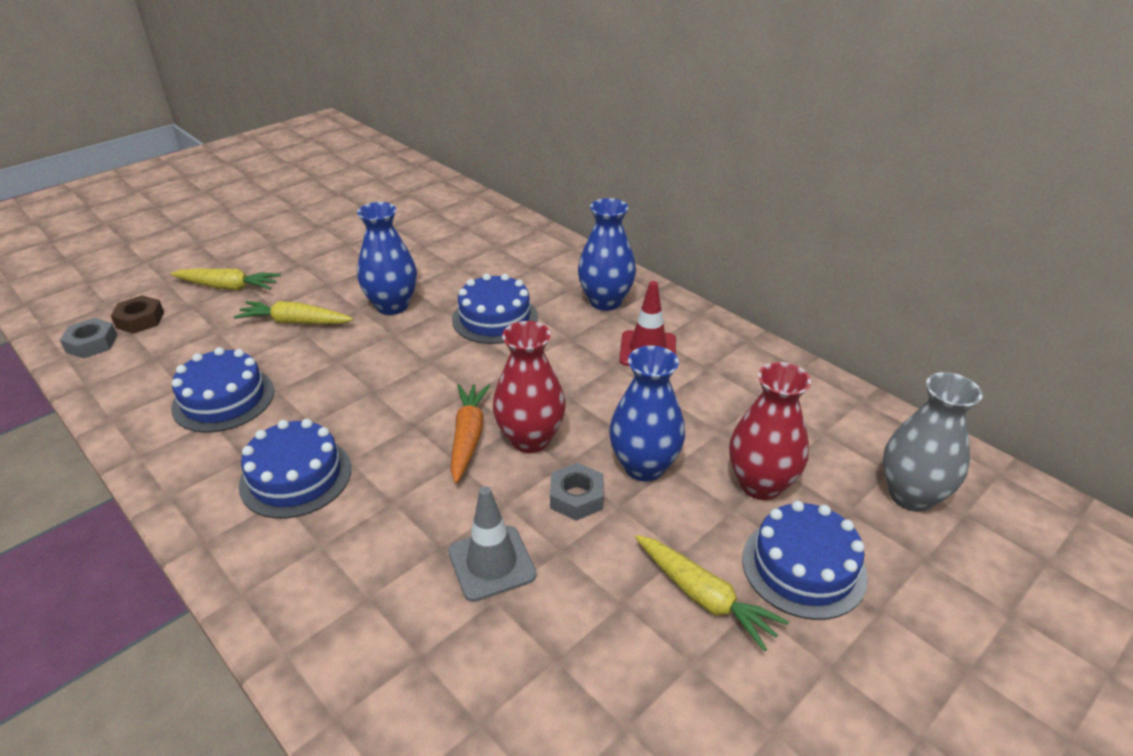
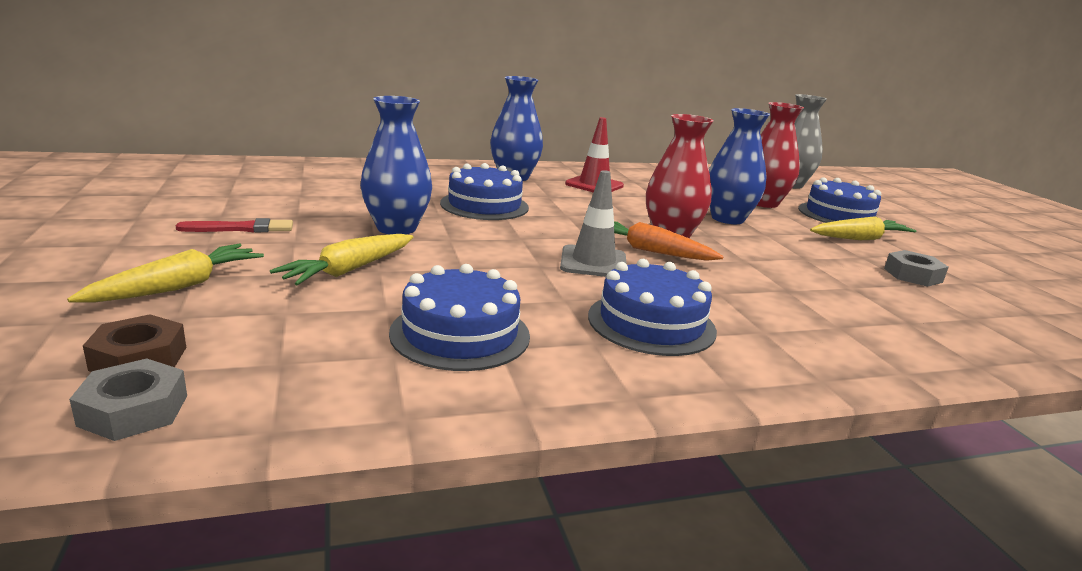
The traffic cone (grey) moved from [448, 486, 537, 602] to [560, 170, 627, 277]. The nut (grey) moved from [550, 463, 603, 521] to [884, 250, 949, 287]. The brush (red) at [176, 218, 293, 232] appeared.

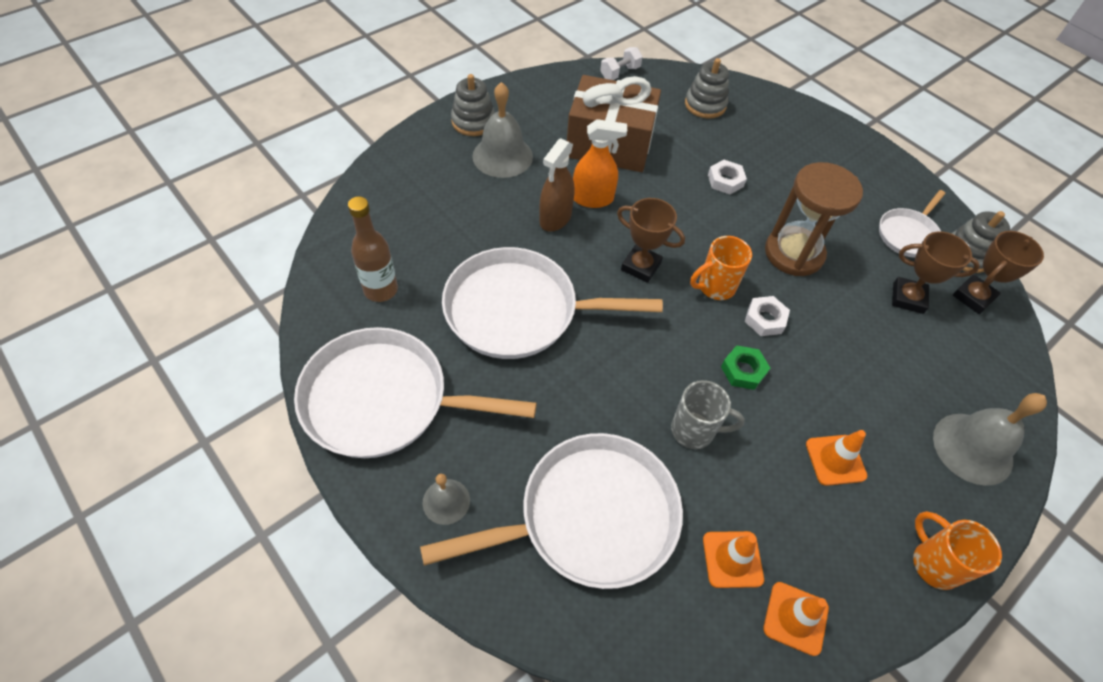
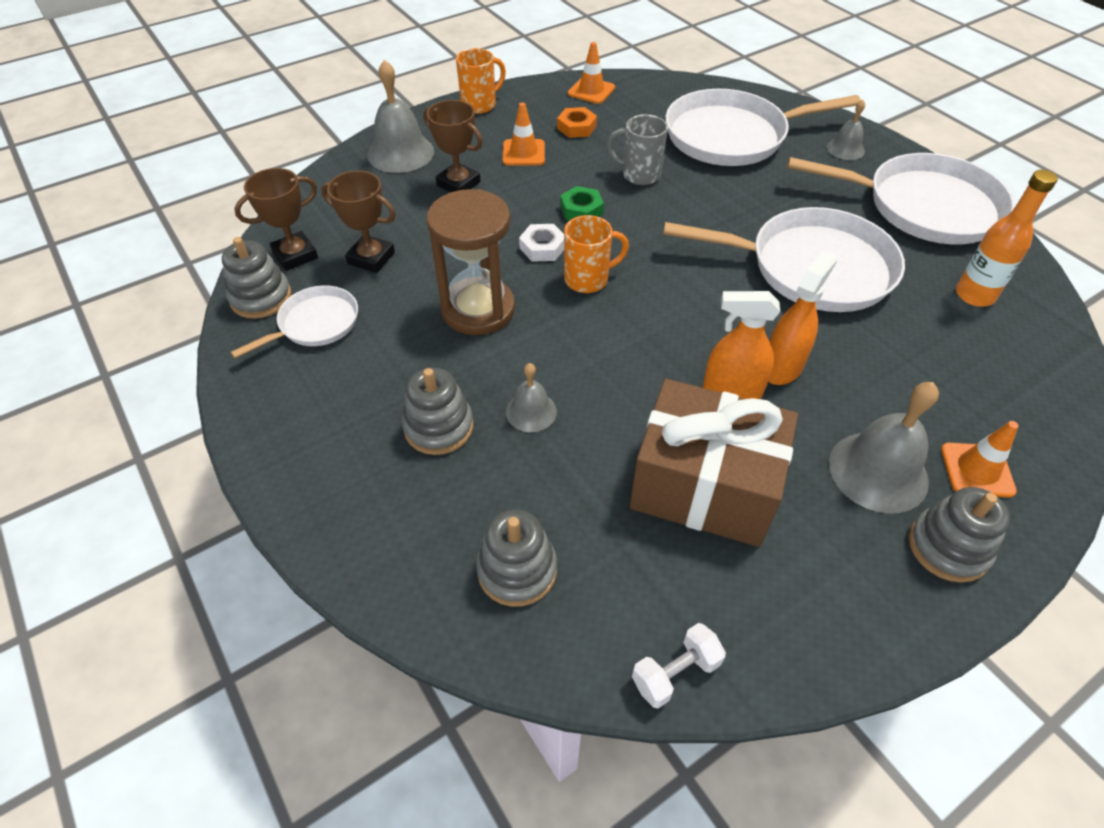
The bottle (brown) at [348, 196, 398, 302] became the bottle (orange) at [956, 169, 1058, 307]. The spray bottle (brown) at [540, 138, 574, 232] became the spray bottle (orange) at [769, 251, 837, 385]. The trophy (brown) moved from [617, 198, 685, 283] to [424, 100, 483, 192]. The traffic cone (orange) moved from [703, 531, 764, 588] to [941, 421, 1019, 498]. The nut (white) at [708, 160, 747, 194] was replaced by the bell (grey) at [506, 363, 557, 432]. The mug (orange) at [913, 511, 1002, 590] turned 105 degrees counterclockwise. The stacking toy (grey) at [402, 368, 473, 455] appeared. The nut (orange) at [557, 107, 597, 138] appeared.

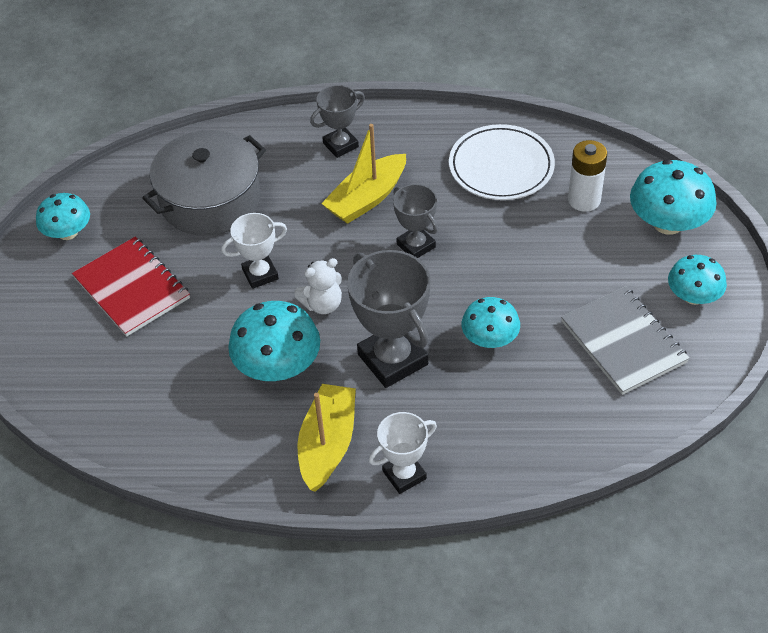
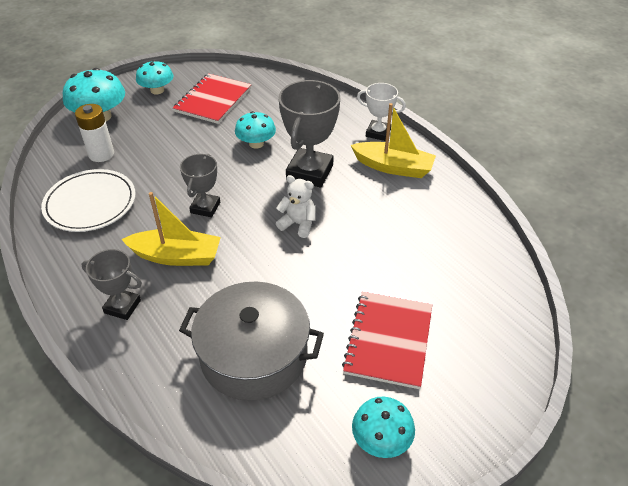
The trophy (white) at [221, 213, 287, 289] disappeared. The mushroom (turquoise) at [228, 301, 320, 381] disappeared. The boat (yellow) at [298, 384, 356, 492] turned 135 degrees counterclockwise. The notebook (grey) at [561, 286, 689, 395] became the notebook (red) at [173, 73, 251, 124].

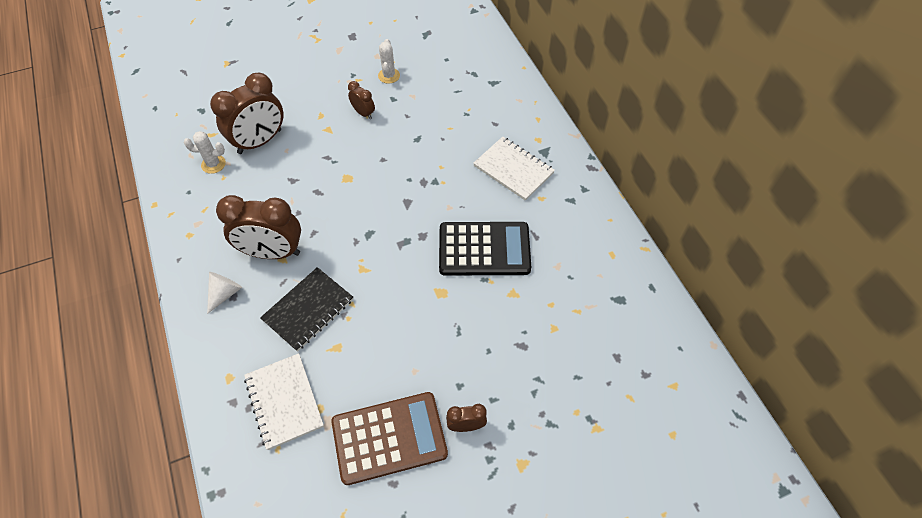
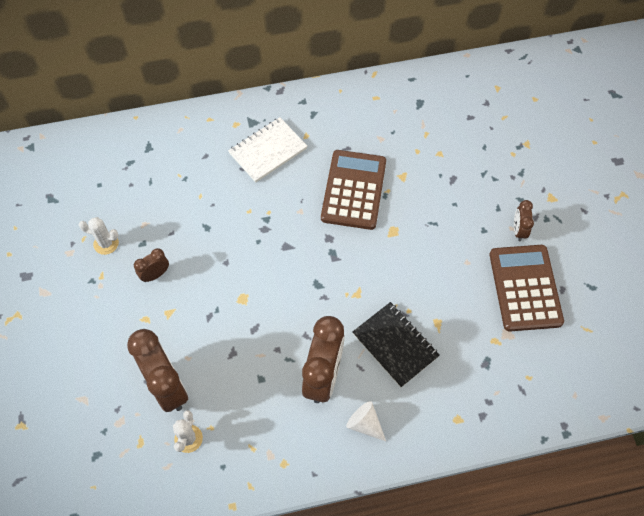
The notebook (white) at [244, 353, 324, 450] disappeared. The calculator (black) at [439, 222, 531, 276] became the calculator (brown) at [321, 150, 386, 230].

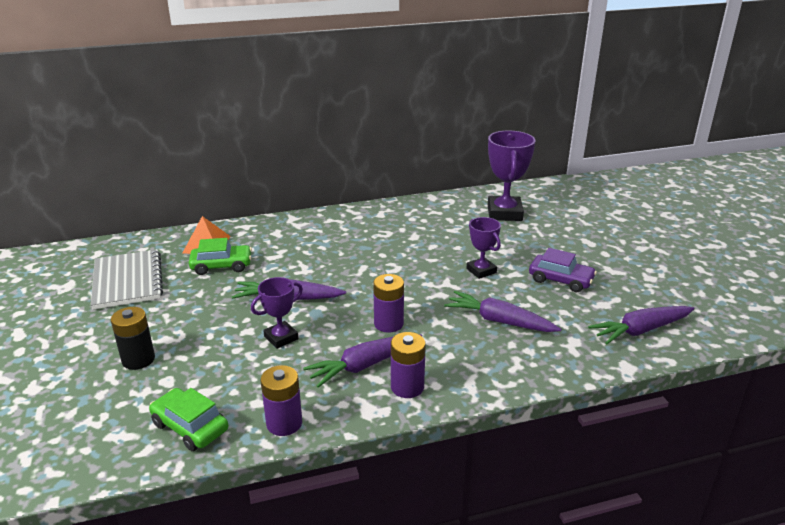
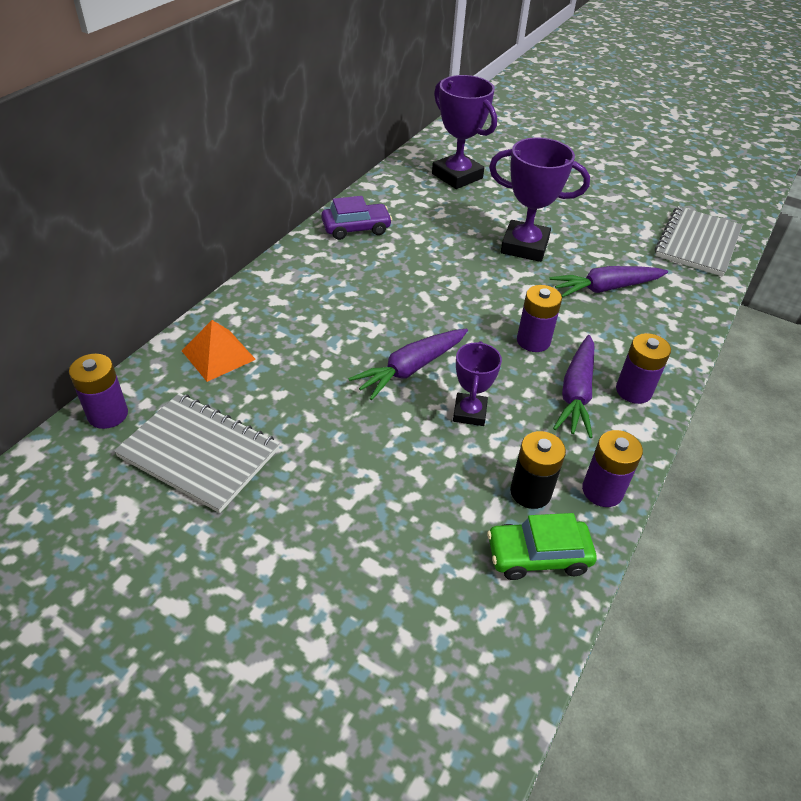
The battery (black) moved from [111, 307, 155, 370] to [510, 431, 566, 509]. The car (green) at [189, 238, 252, 275] disappeared. The trophy (purple) at [466, 217, 501, 279] changed to 1.71 times the size. The car (purple) moved from [529, 248, 597, 292] to [321, 196, 392, 240]. The carrot (purple) at [588, 306, 694, 344] was replaced by the notebook (grey) at [655, 206, 743, 277]. The battery (purple) at [69, 354, 128, 429] appeared.

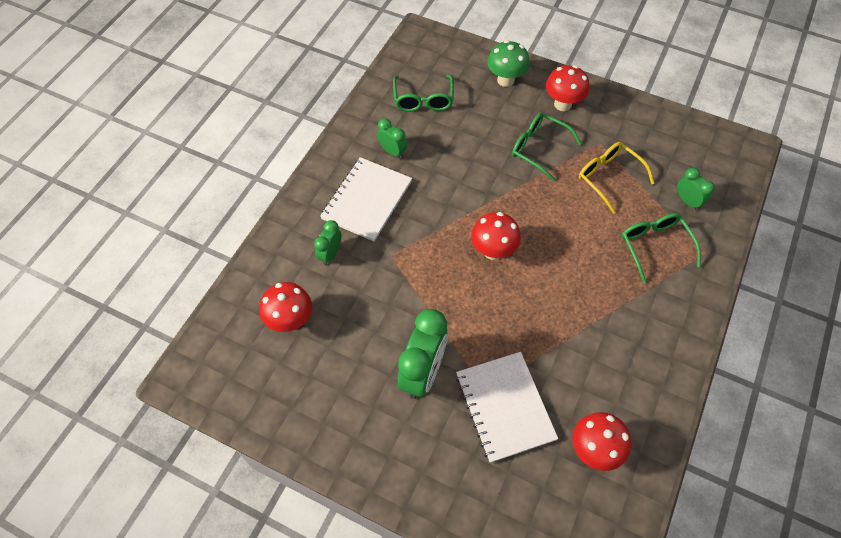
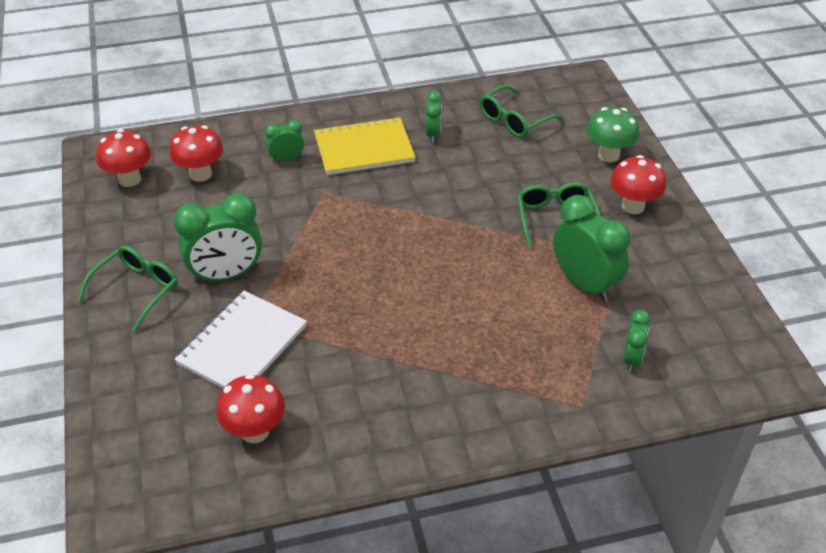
The notebook (white) at [320, 157, 412, 242] became the notebook (yellow) at [314, 117, 416, 175]. The mushroom (red) moved from [471, 212, 521, 260] to [96, 129, 151, 187]. The glasses (yellow) at [579, 142, 654, 214] was replaced by the clock (green) at [553, 195, 630, 302]. The glasses (green) moved from [622, 213, 701, 284] to [78, 246, 178, 332].

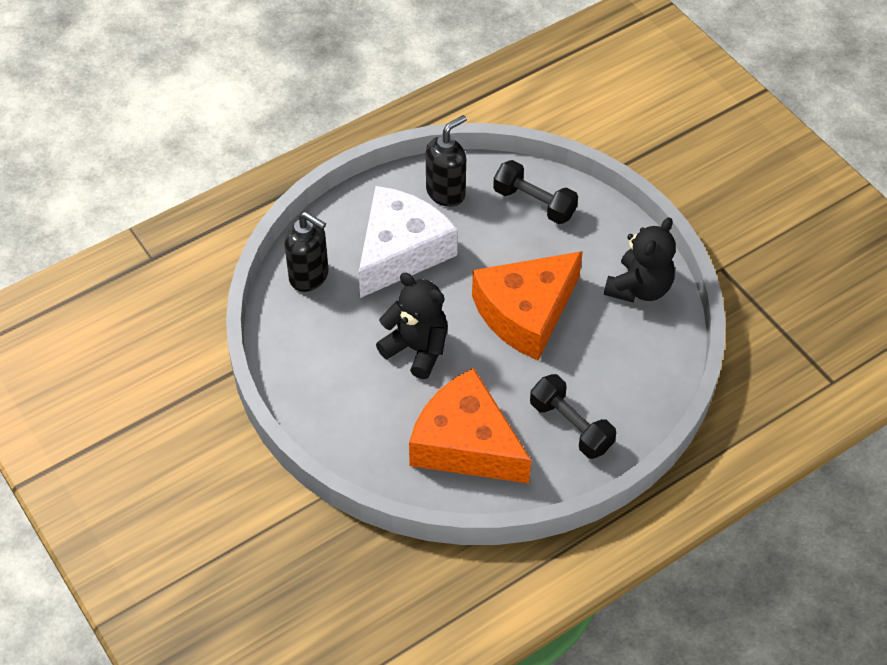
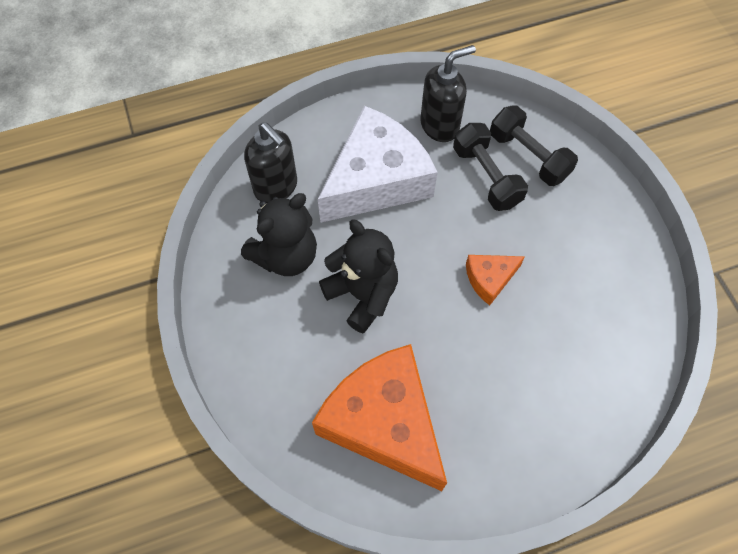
The cheese (orange) at [472, 251, 583, 360] changed to 0.45 times the size. The dumbbell (black) moved from [530, 374, 616, 459] to [453, 123, 528, 211]. The teddy bear (black) moved from [604, 217, 676, 302] to [241, 193, 317, 276].

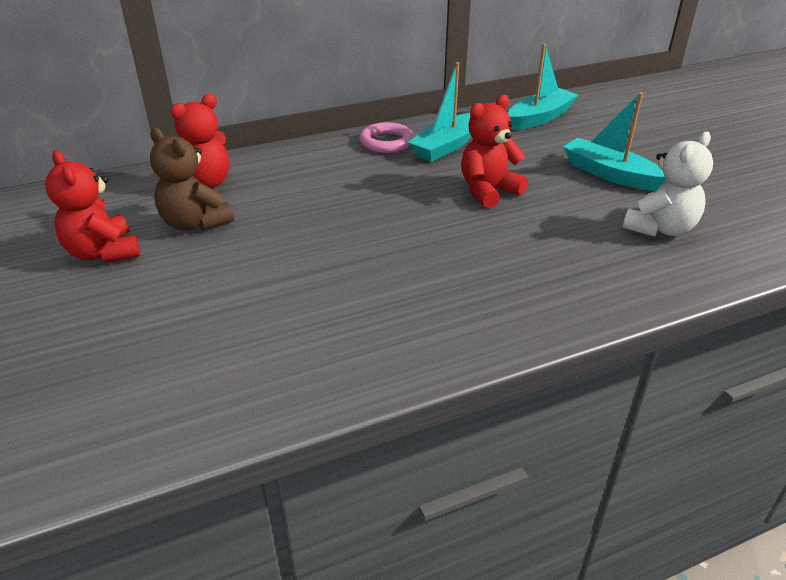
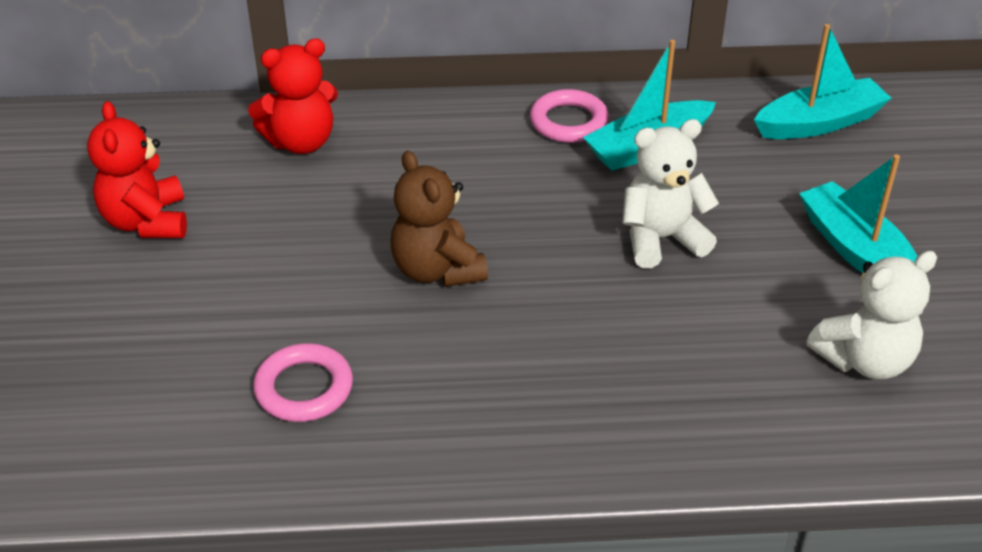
The teddy bear (brown) moved from [150, 128, 234, 231] to [391, 151, 488, 287]. The teddy bear (red) at [461, 95, 528, 208] became the teddy bear (white) at [623, 119, 719, 268]. The ring (pink) at [253, 343, 353, 422] appeared.

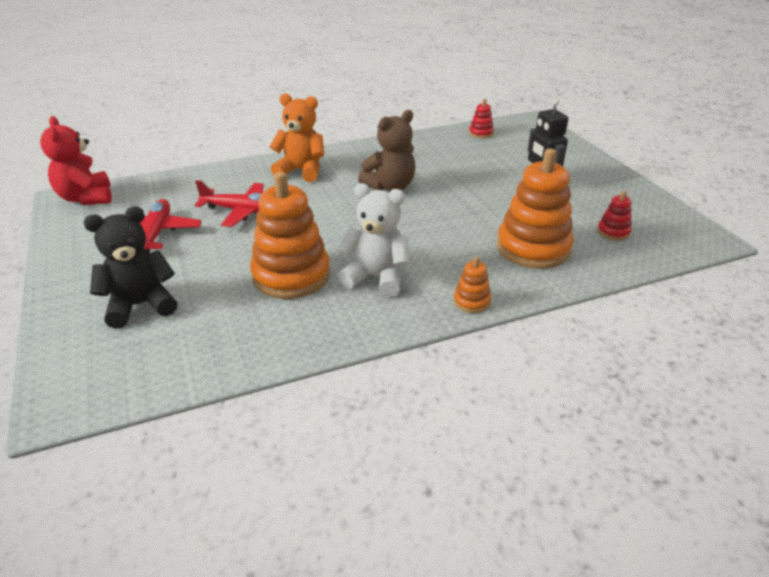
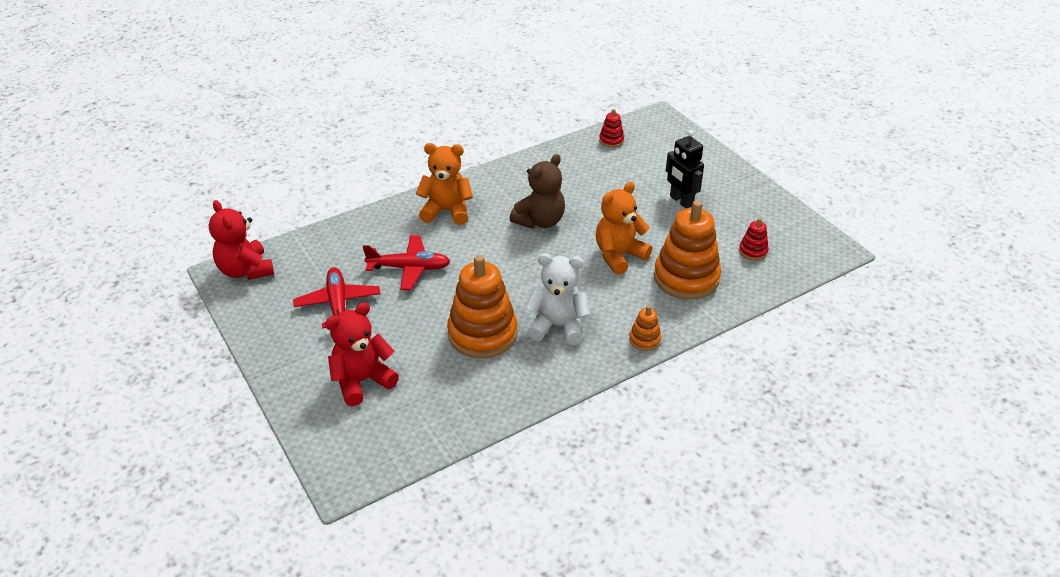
The teddy bear (black) at [84, 206, 177, 329] became the teddy bear (red) at [325, 302, 399, 406]. The teddy bear (orange) at [596, 182, 652, 275] appeared.

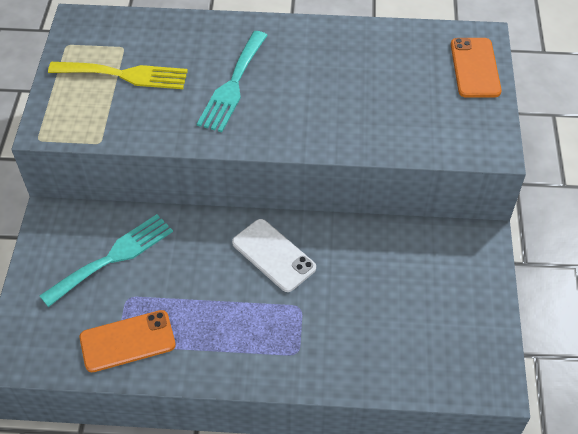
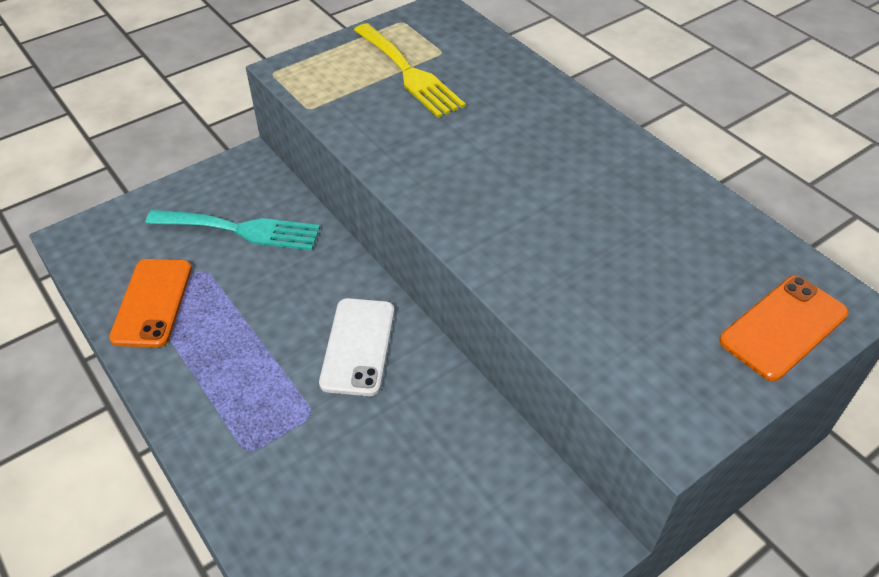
The phone (orange) at [80, 310, 176, 372] turned 60 degrees clockwise. The fork (turquoise) at [197, 31, 268, 132] disappeared.

